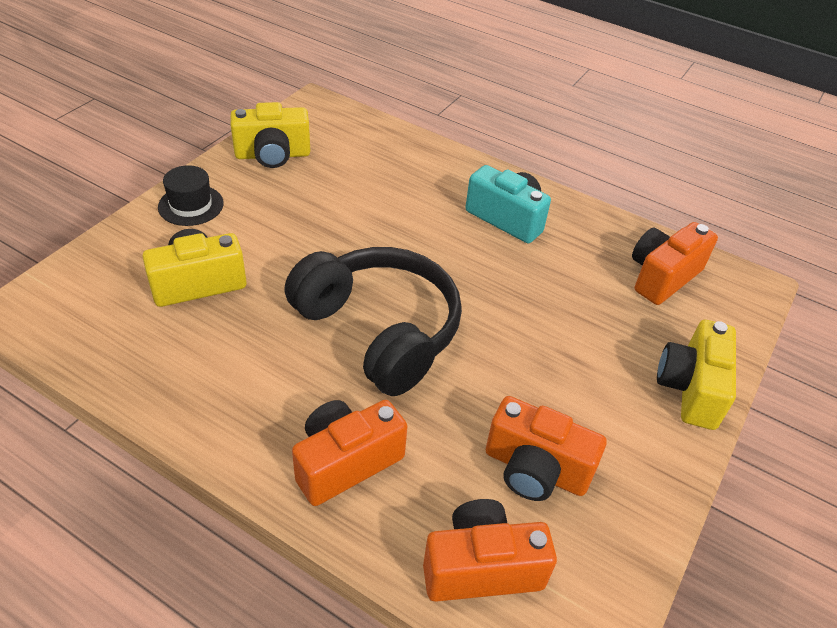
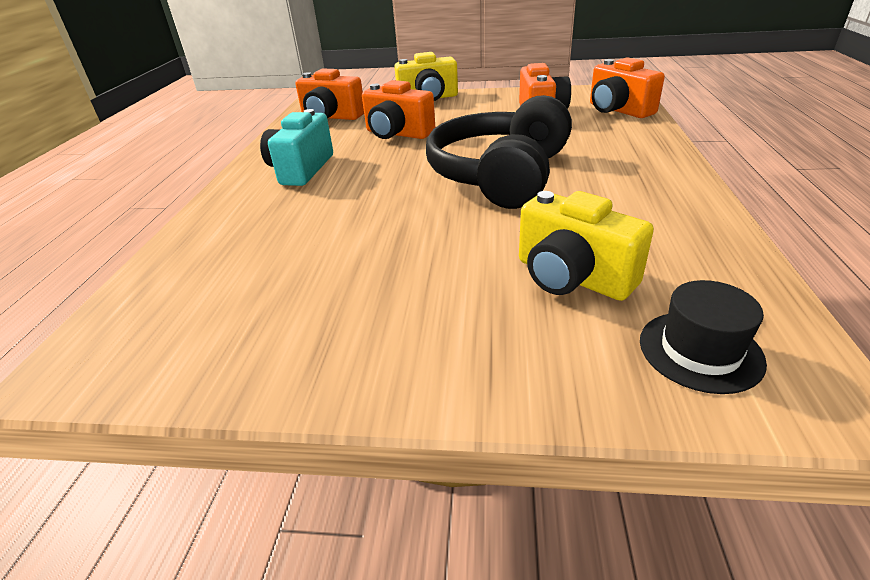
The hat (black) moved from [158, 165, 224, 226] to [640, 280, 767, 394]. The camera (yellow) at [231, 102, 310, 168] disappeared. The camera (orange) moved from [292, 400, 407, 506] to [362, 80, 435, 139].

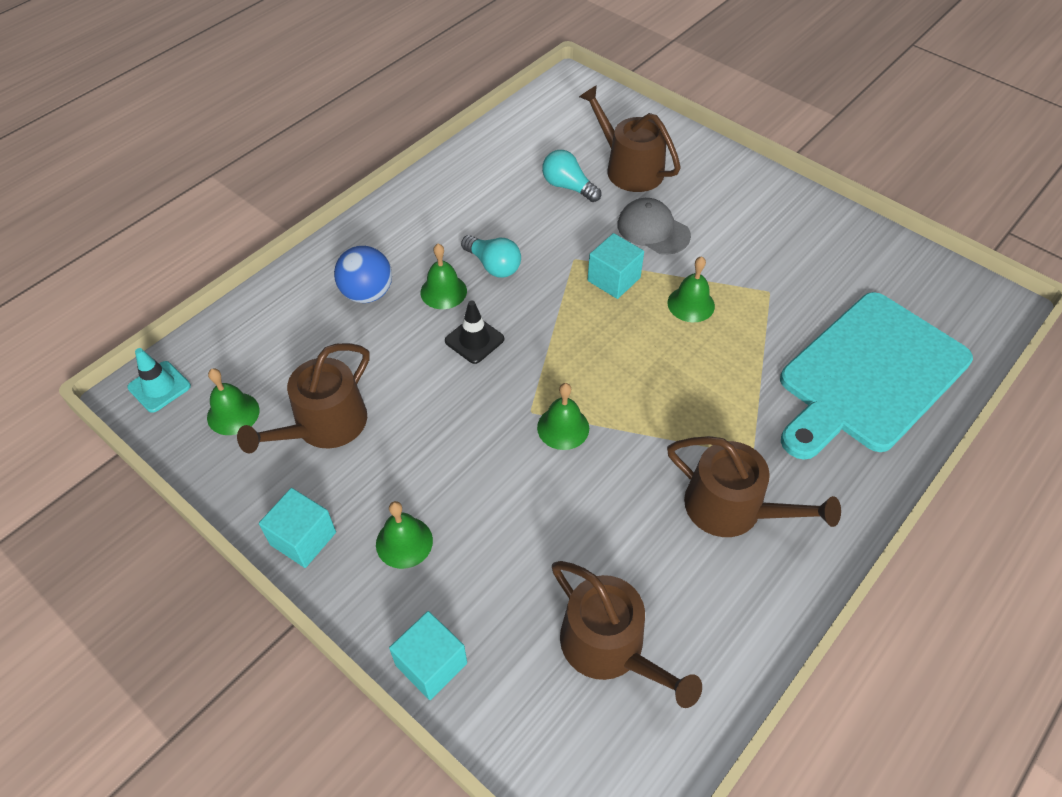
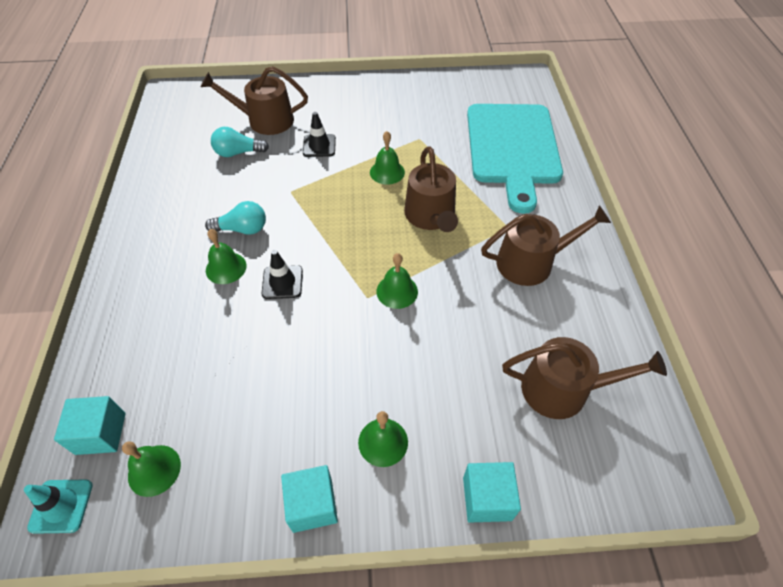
The watering can (brown) moved from [237, 343, 370, 453] to [404, 146, 458, 232]. The ball (blue) at [334, 246, 392, 303] disappeared. The cube (turquoise) moved from [588, 233, 644, 299] to [54, 396, 126, 455]. The cap (grey) at [617, 198, 691, 255] was replaced by the traffic cone (black) at [303, 112, 336, 157].

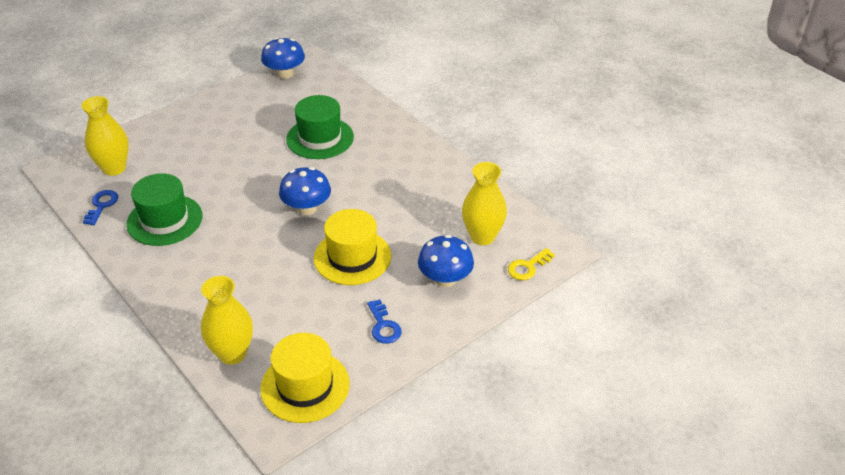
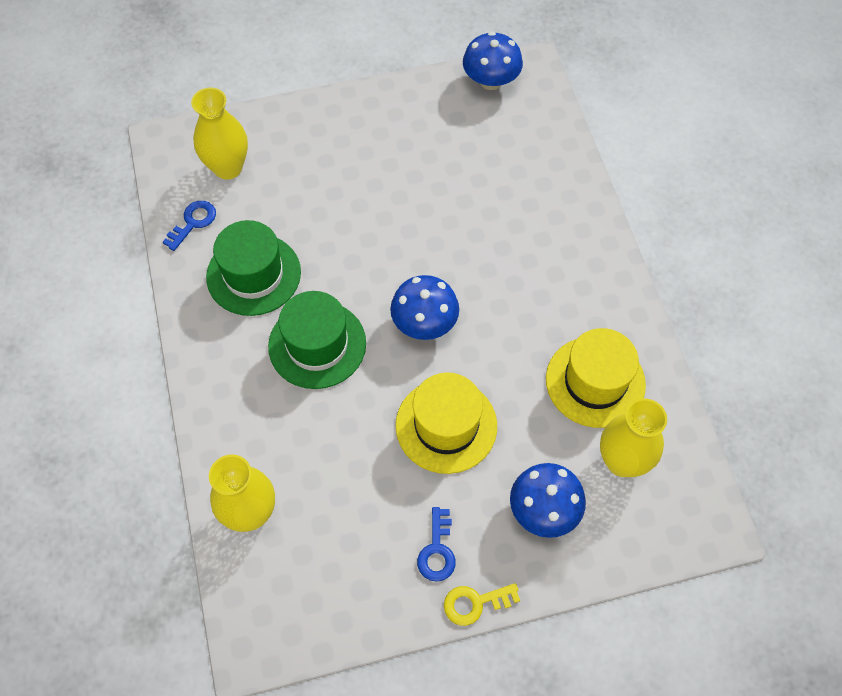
The hat (yellow) moved from [260, 333, 350, 423] to [546, 328, 646, 428]. The hat (green) moved from [286, 95, 354, 159] to [268, 291, 366, 389]. The key (yellow) moved from [508, 248, 555, 280] to [444, 583, 520, 626].

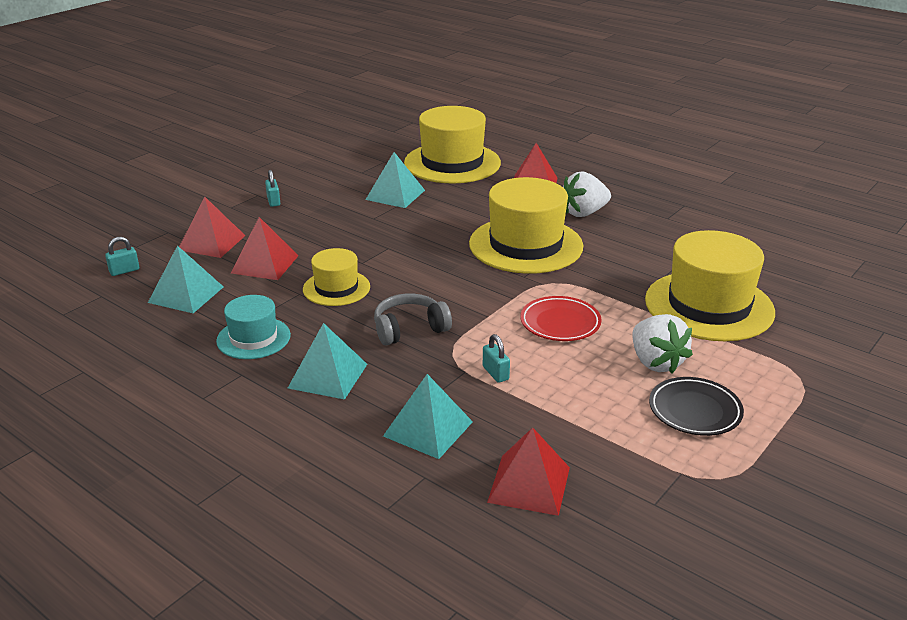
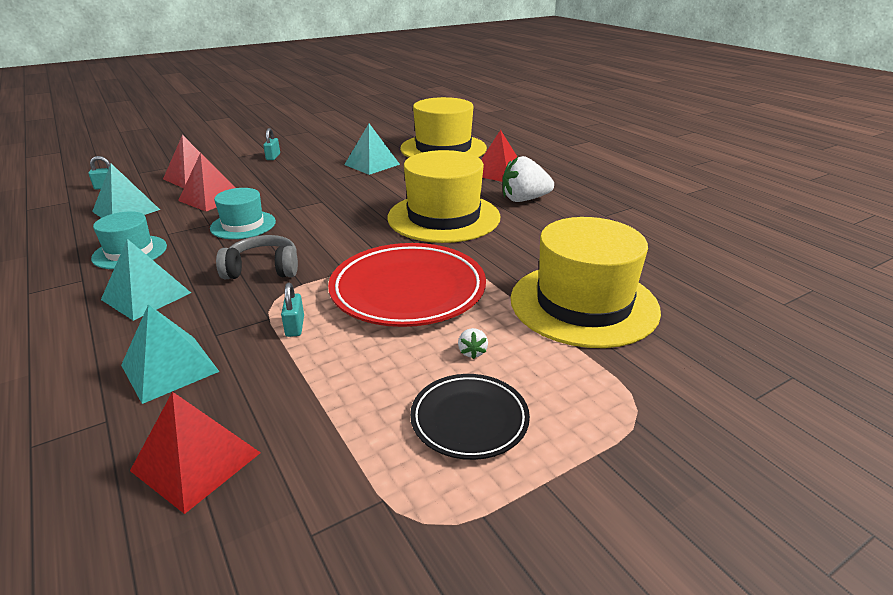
The hat (yellow) at [303, 248, 370, 306] became the hat (turquoise) at [210, 188, 276, 239]. The plate (red) at [520, 296, 602, 341] changed to 1.78 times the size. The strawberry (white) at [632, 314, 693, 374] changed to 0.43 times the size.

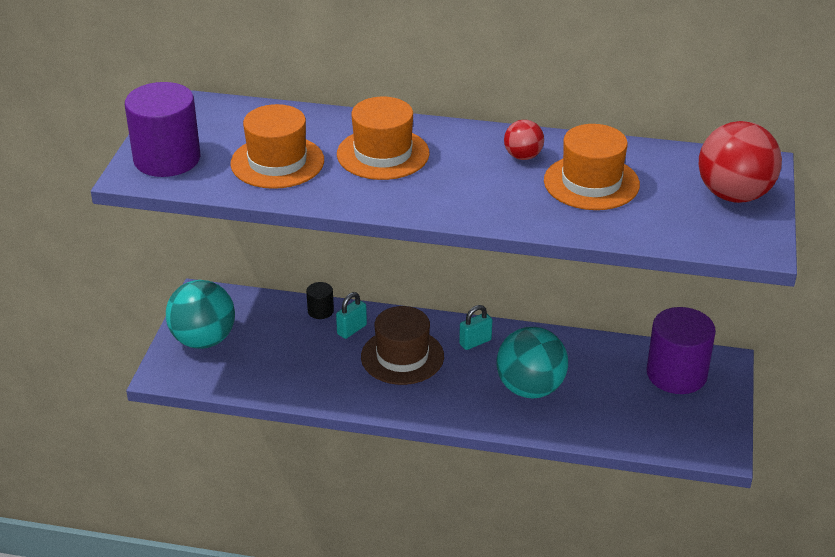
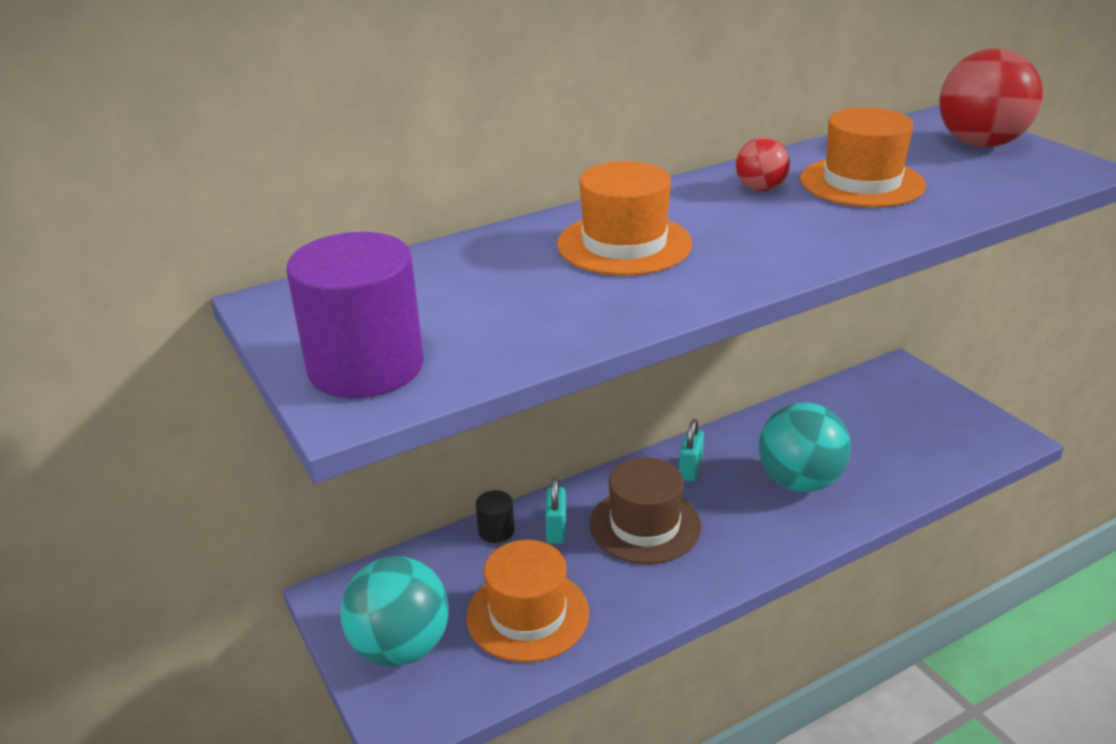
The hat (orange) moved from [230, 104, 324, 189] to [466, 540, 589, 662]. The cylinder (purple) at [647, 307, 716, 394] disappeared.

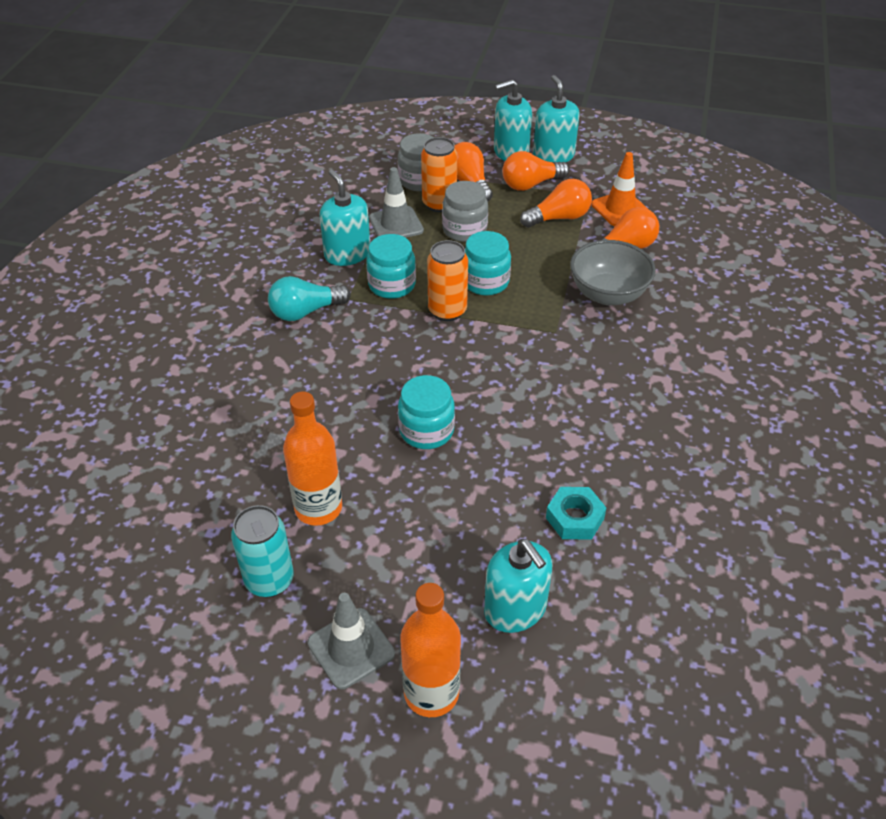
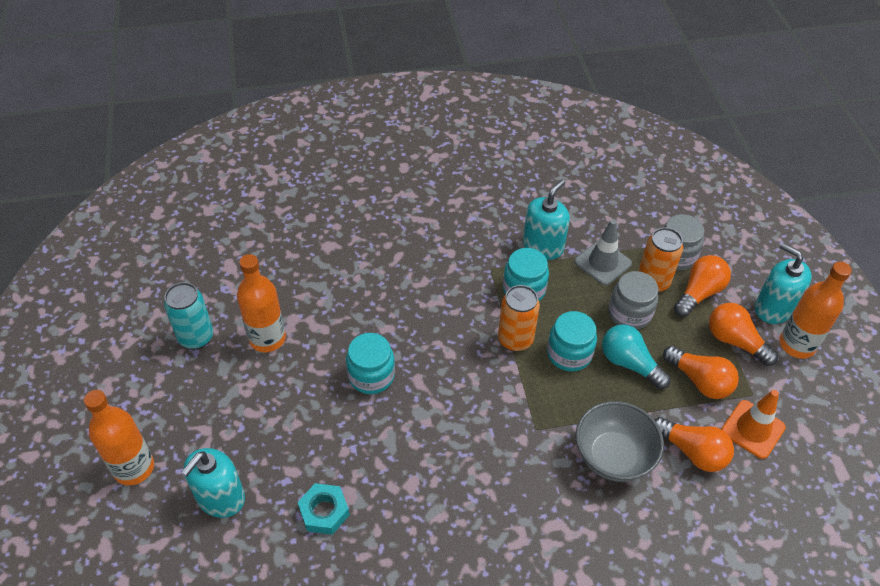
The light bulb (turquoise) moved from [268, 276, 351, 321] to [602, 324, 670, 389]. The traffic cone (grey) at [307, 593, 395, 689] disappeared. The soap dispenser (turquoise) at [533, 75, 580, 163] was replaced by the bottle (orange) at [779, 262, 852, 359].

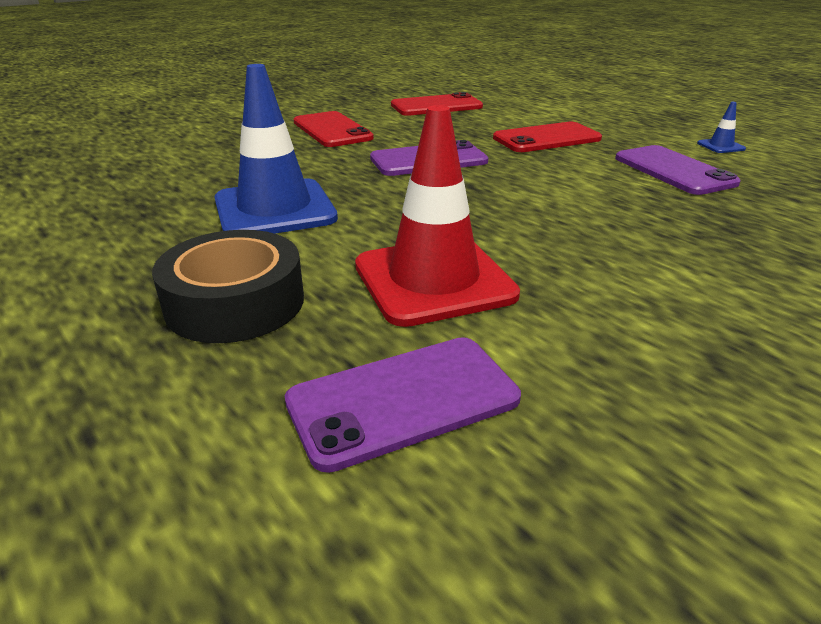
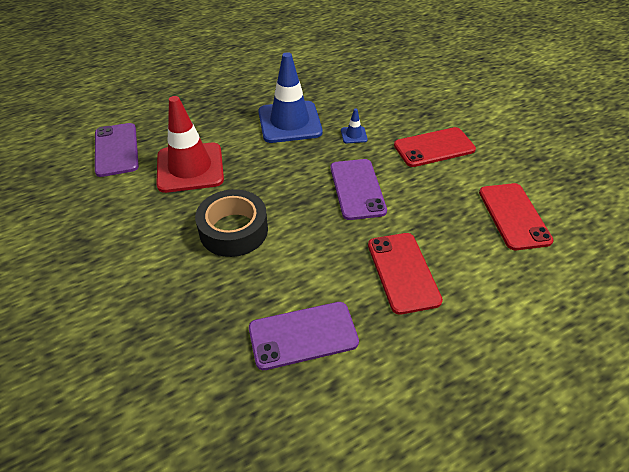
The tape (black) moved from [152, 230, 304, 343] to [195, 189, 268, 257]. The traffic cone (blue) moved from [697, 102, 746, 153] to [341, 109, 368, 143].

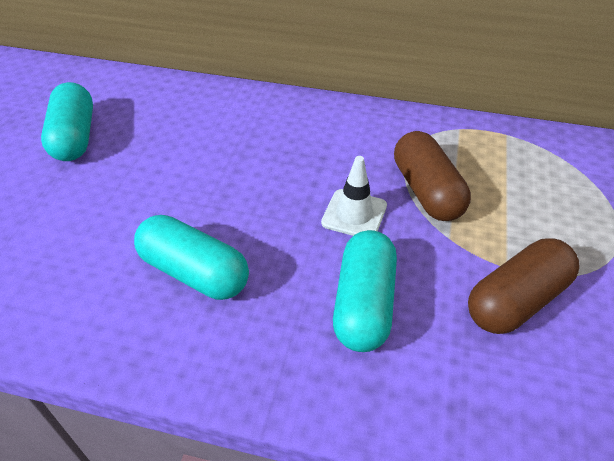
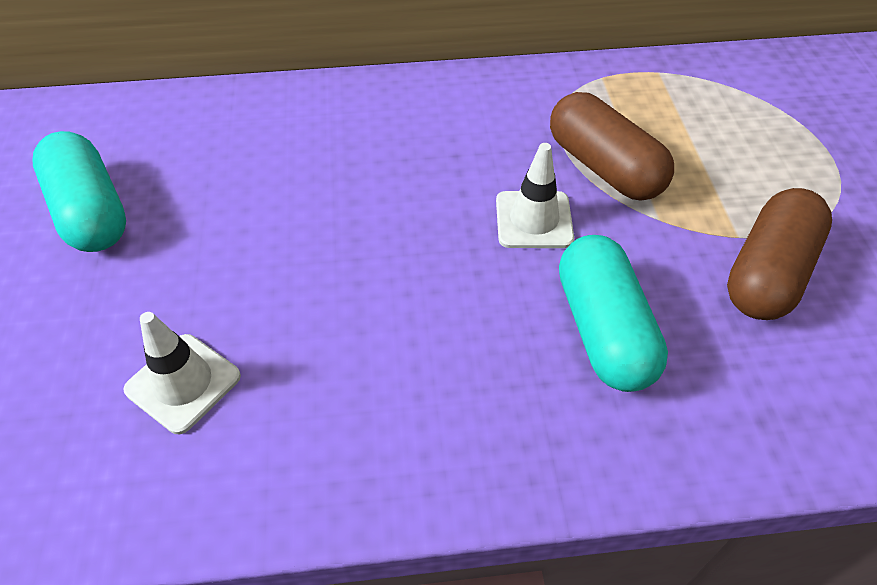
The capsule (turquoise) at [134, 215, 249, 300] disappeared. The traffic cone (white) at [123, 312, 241, 434] appeared.

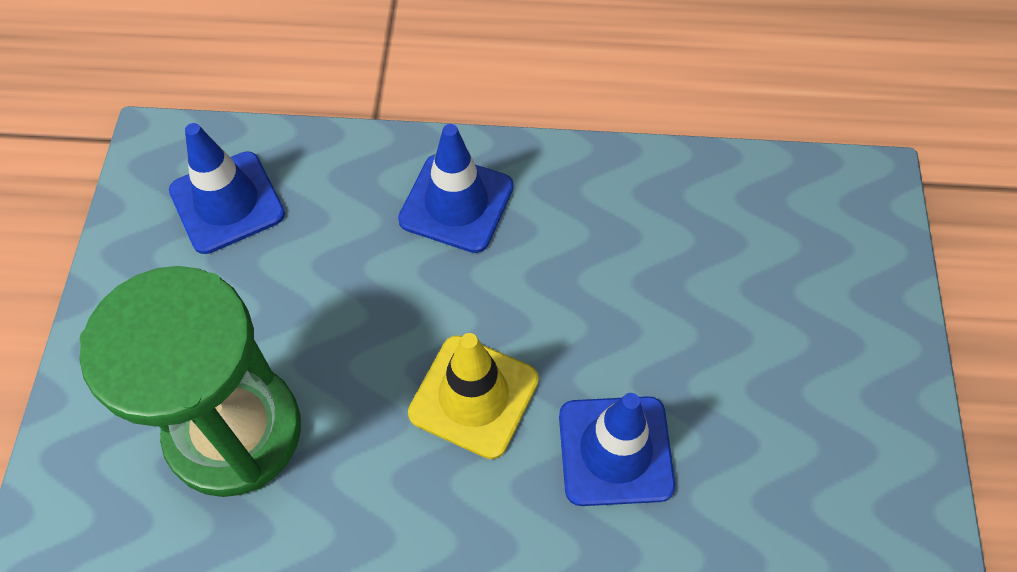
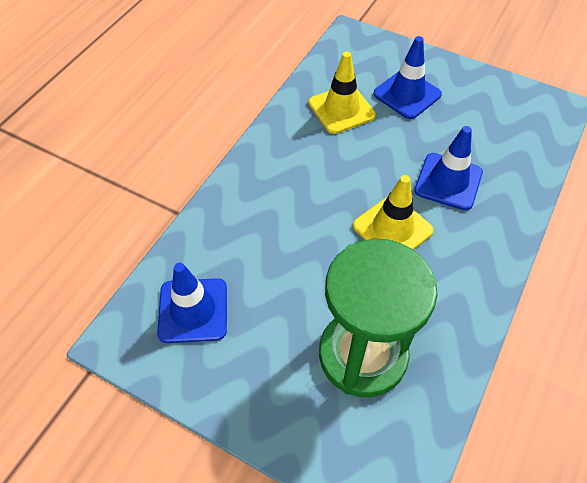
The traffic cone (blue) moved from [398, 124, 513, 253] to [373, 36, 442, 119]. The traffic cone (yellow) at [309, 52, 376, 134] appeared.

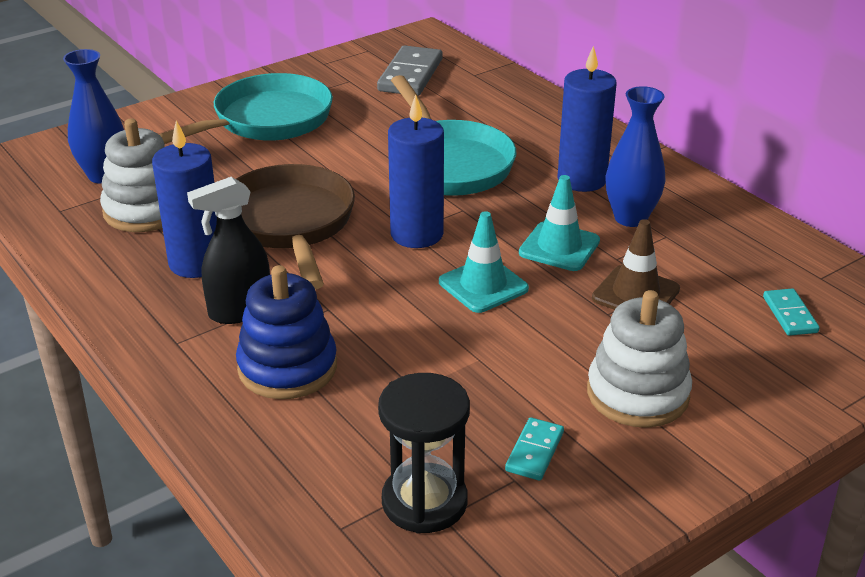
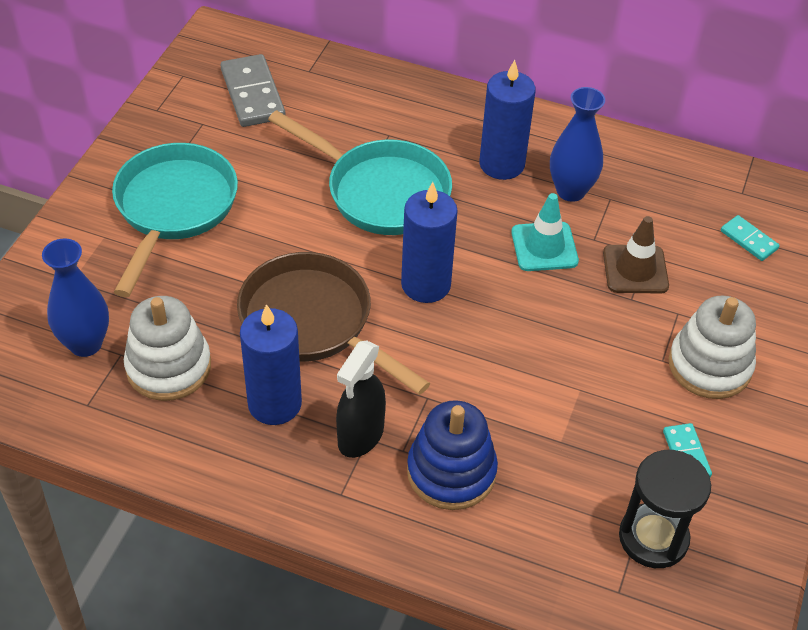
The traffic cone (turquoise) at [439, 211, 529, 313] disappeared.

